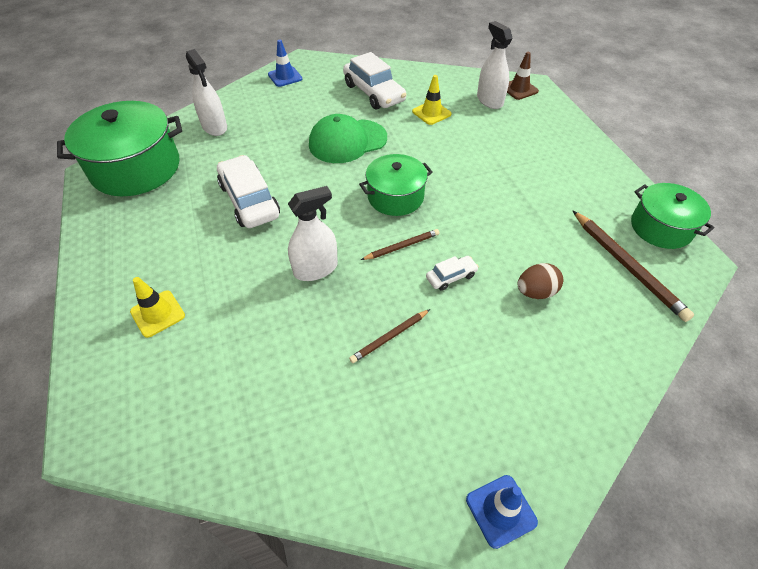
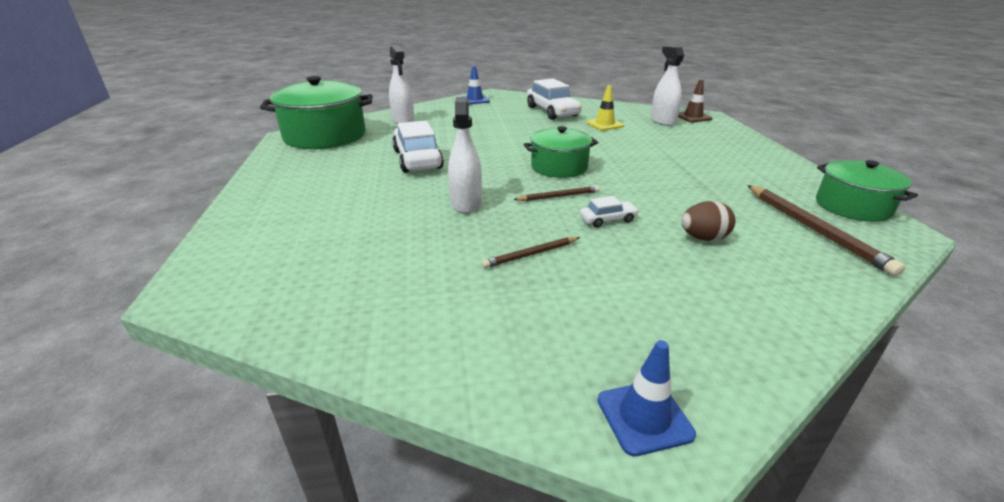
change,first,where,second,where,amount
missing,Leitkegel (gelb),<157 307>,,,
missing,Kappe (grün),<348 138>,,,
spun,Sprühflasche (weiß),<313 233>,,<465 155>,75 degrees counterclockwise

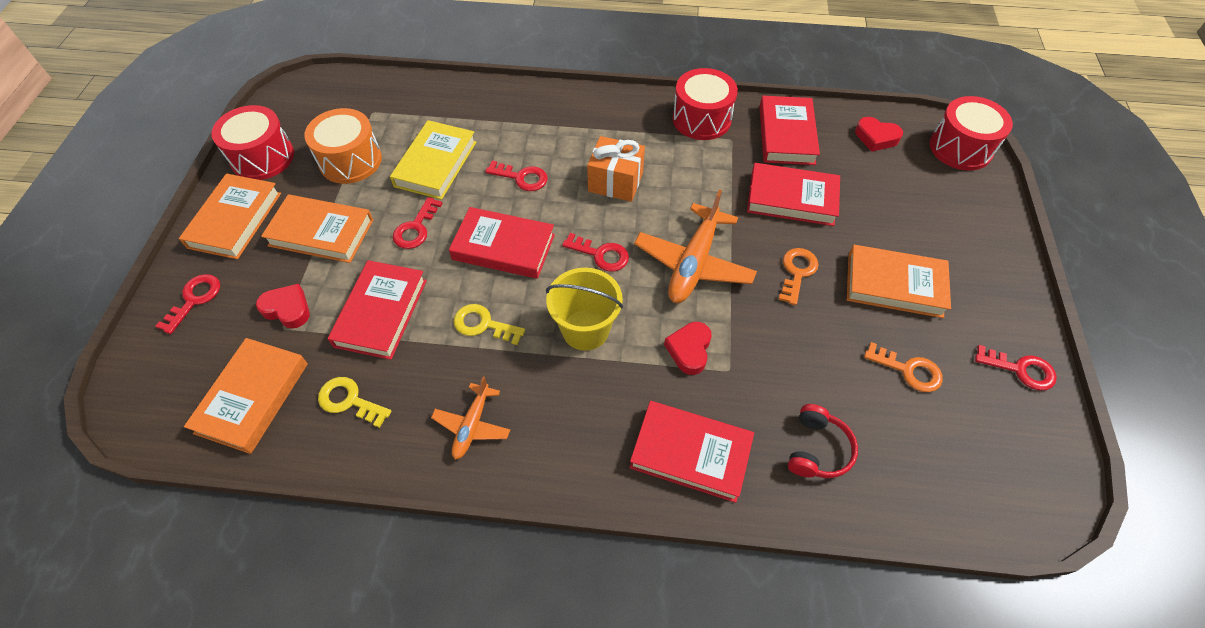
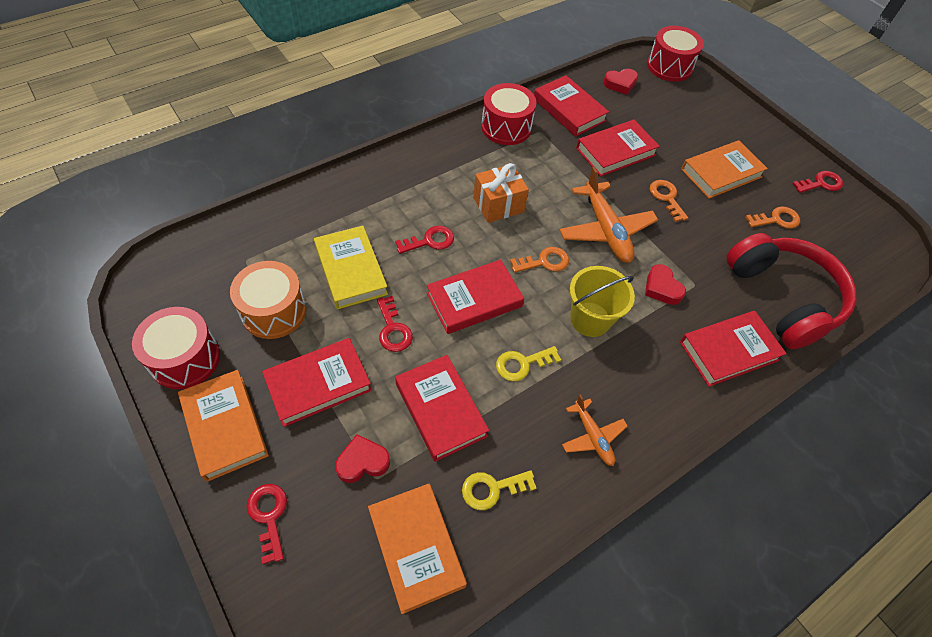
change,first,where,second,where,amount
colour,Buch (orange),<317 228>,Buch (rot),<317 382>,
colour,Schlüssel (rot),<595 252>,Schlüssel (orange),<539 260>,
size,Kopfhörer (rot),<823 441>,,<791 291>,x2.20

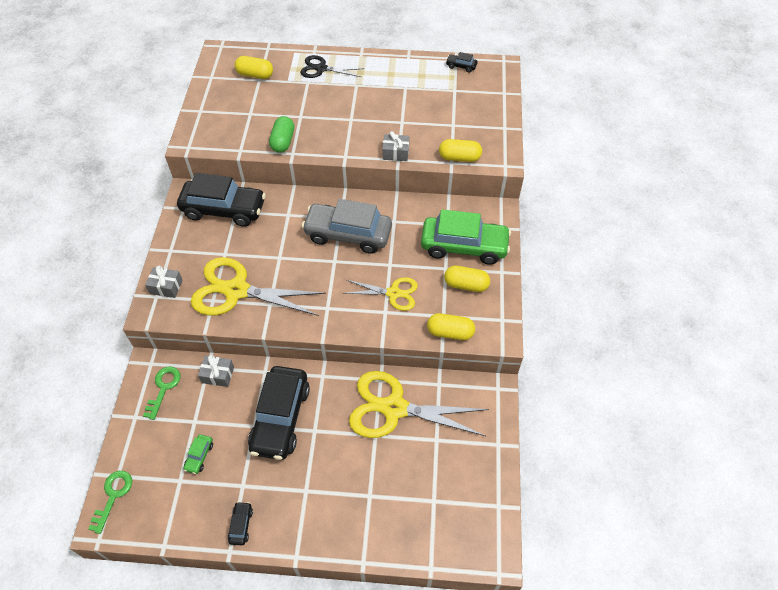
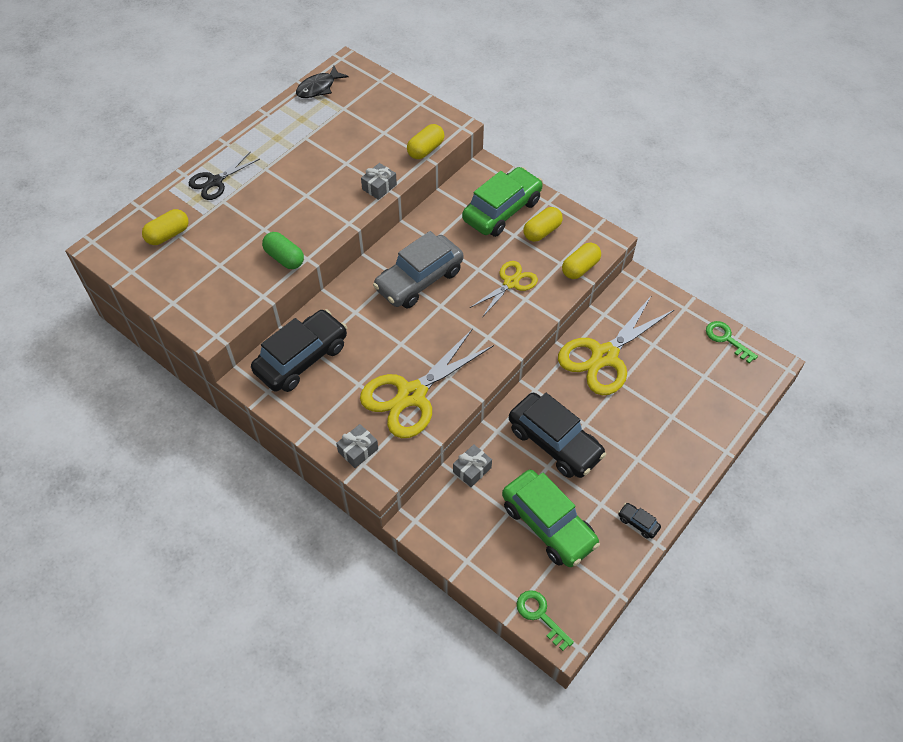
change,first,where,second,where,amount
relocated,Schlüssel (grün),<162 393>,,<732 342>,
exchanged,Auto (schwarz),<461 62>,Fisch (schwarz),<322 82>,
size,Auto (grün),<198 454>,,<551 518>,x2.49

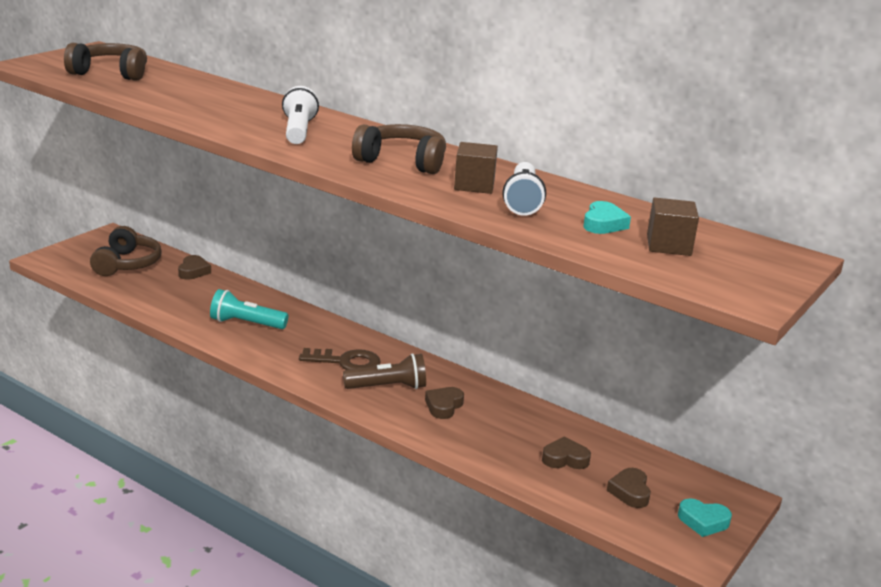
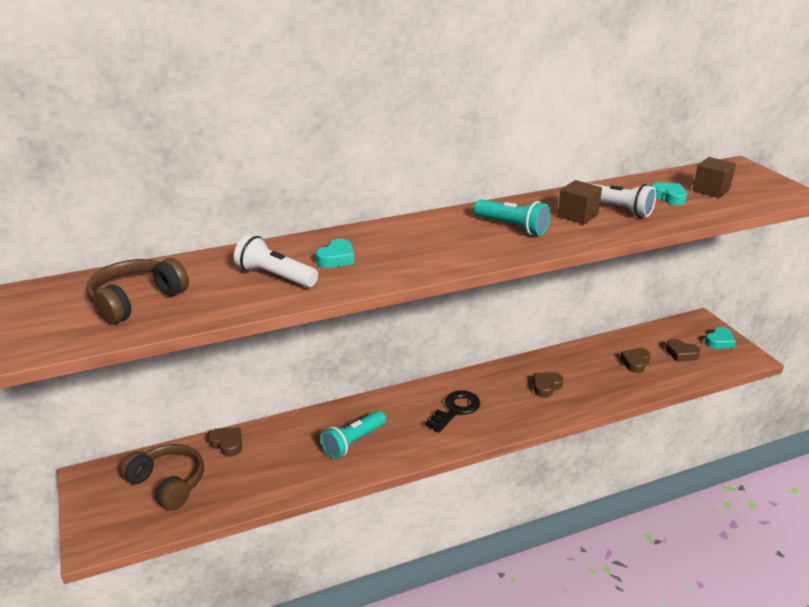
change,first,where,second,where,amount
missing,Taschenlampe (braun),<384 371>,,,
appeared,,,Herz (türkis),<335 253>,
relocated,Taschenlampe (weiß),<300 115>,,<276 260>,
exchanged,Kopfhörer (braun),<399 149>,Taschenlampe (türkis),<512 217>,
colour,Schlüssel (braun),<340 359>,Schlüssel (schwarz),<452 411>,
spun,Herz (braun),<444 403>,,<548 385>,75 degrees clockwise

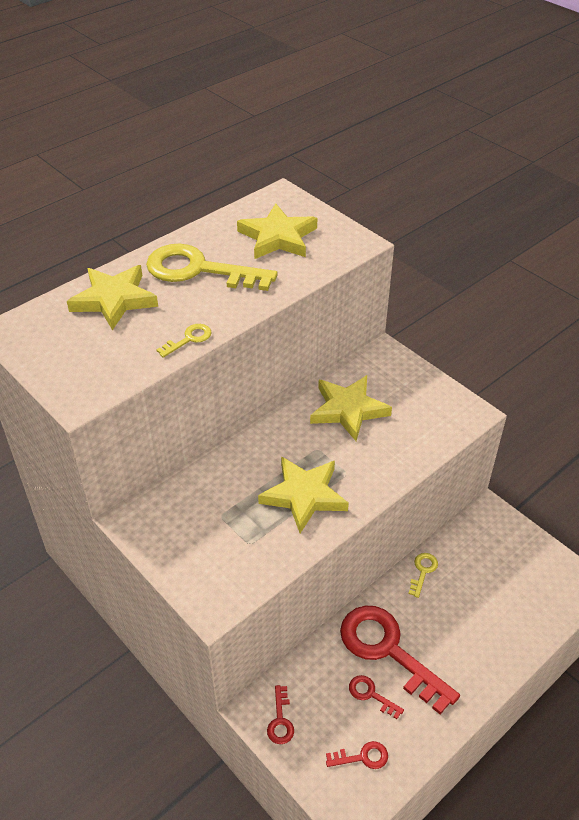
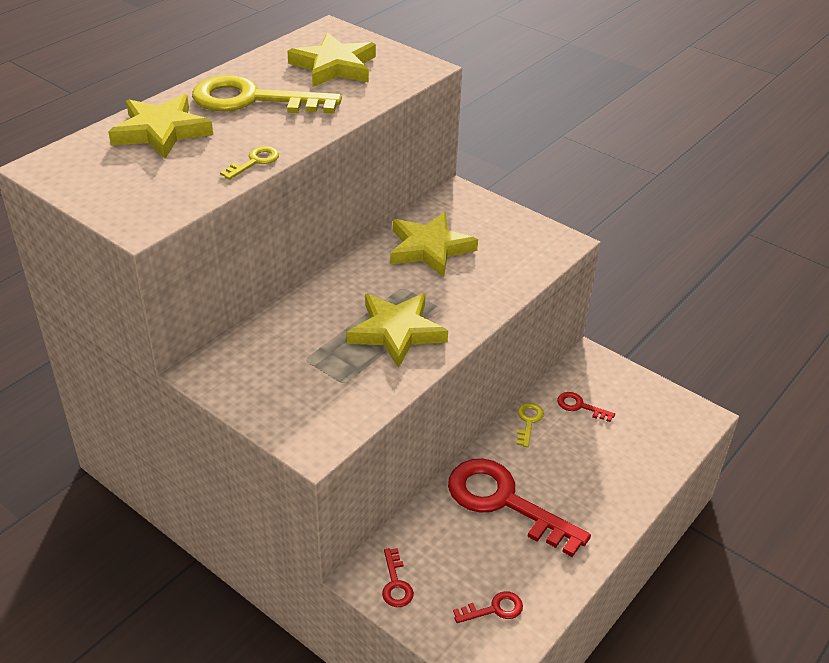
change,first,where,second,where,amount
relocated,Schlüssel (rot),<376 697>,,<586 407>,

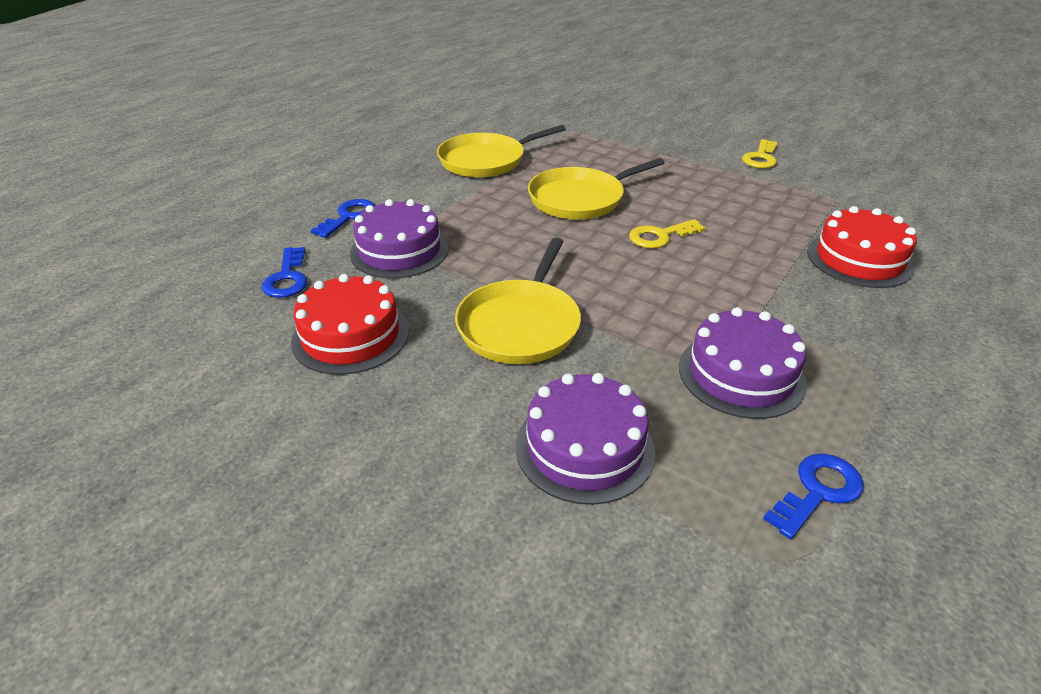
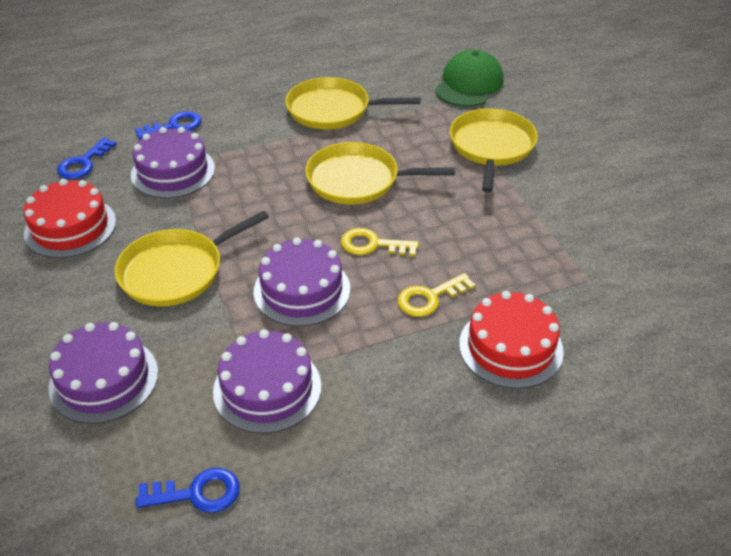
change,first,where,second,where,amount
appeared,,,Kuchen (lila),<301 281>,
appeared,,,Kappe (grün),<469 78>,
appeared,,,Pfanne (gelb),<494 150>,
relocated,Schlüssel (gelb),<759 153>,,<436 295>,

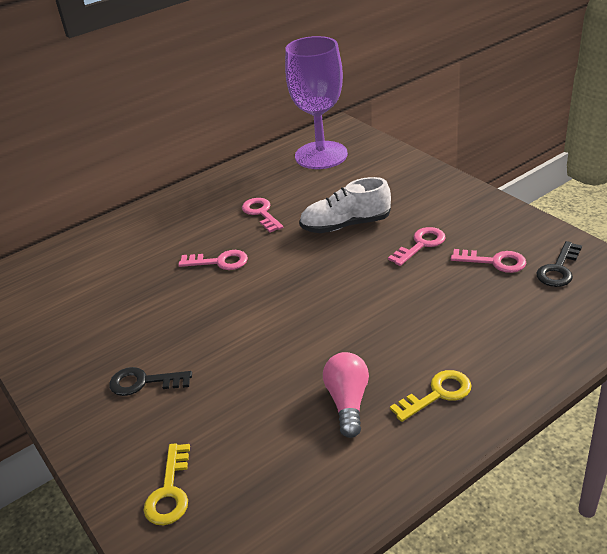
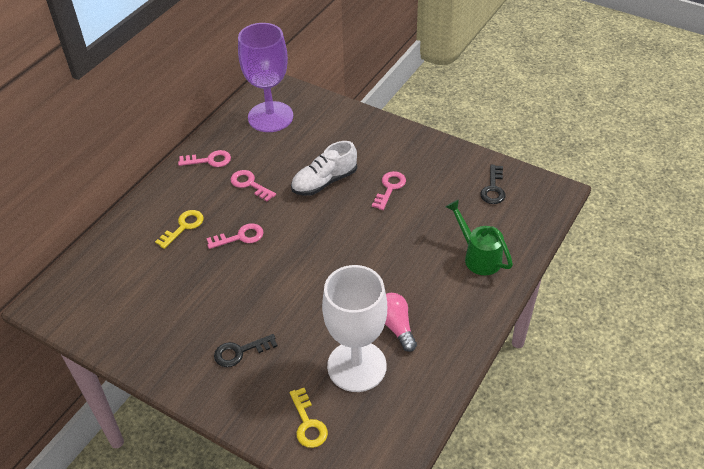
change,first,where,second,where,amount
appeared,,,Kelch (weiß),<354 328>,
appeared,,,Gießkanne (grün),<479 237>,
relocated,Schlüssel (gelb),<430 396>,,<179 229>,
relocated,Schlüssel (rosa),<488 261>,,<204 158>,

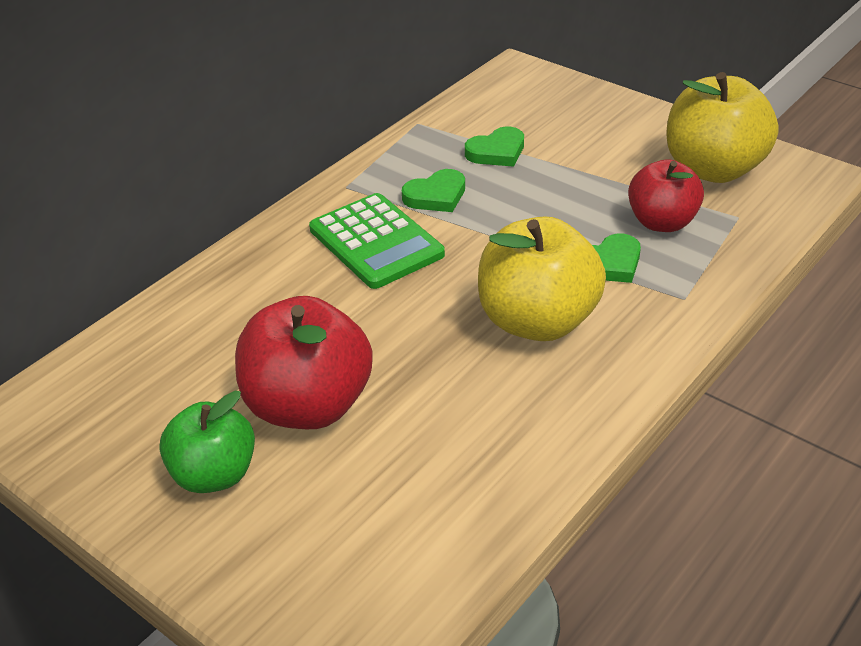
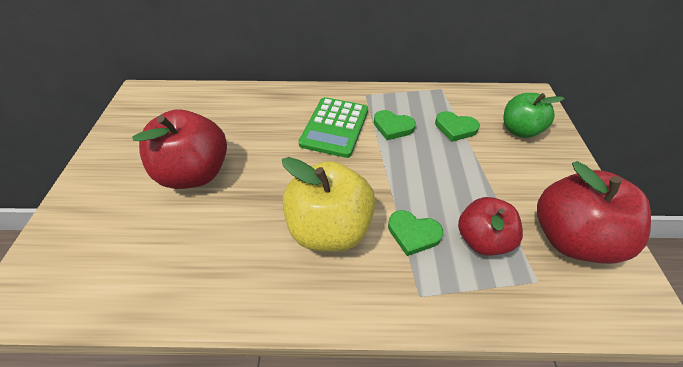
change,first,where,second,where,amount
relocated,Apfel (grün),<207 442>,,<534 115>,
colour,Apfel (gelb),<722 127>,Apfel (rot),<594 212>,

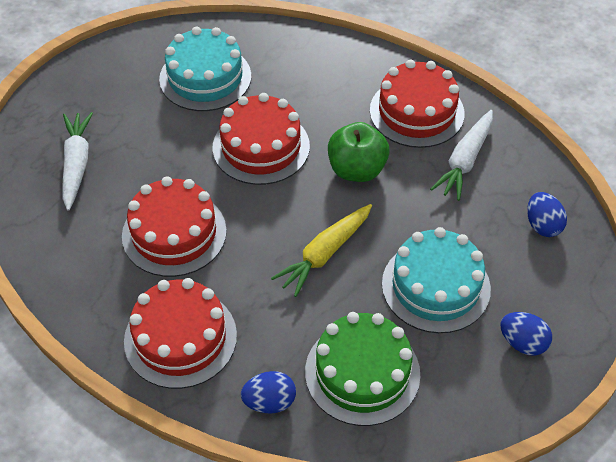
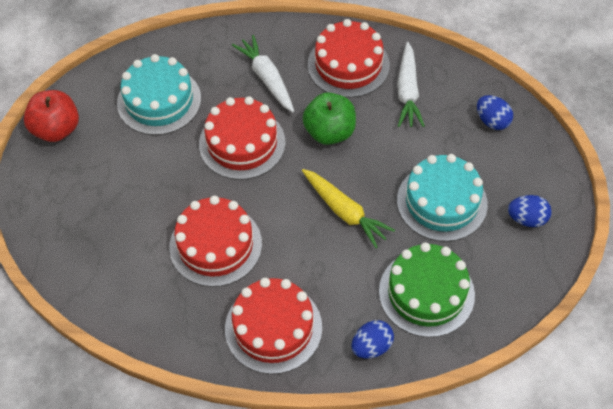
change,first,where,second,where,amount
appeared,,,Apfel (rot),<51 116>,
relocated,Karotte (weiß),<78 161>,,<263 73>,
spun,Karotte (gelb),<321 250>,,<348 208>,60 degrees counterclockwise

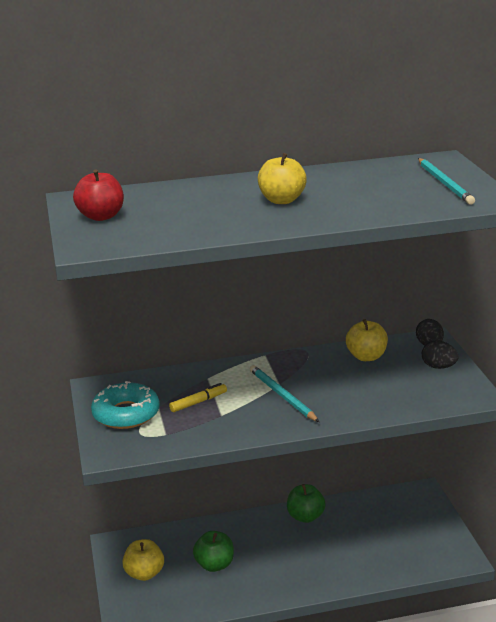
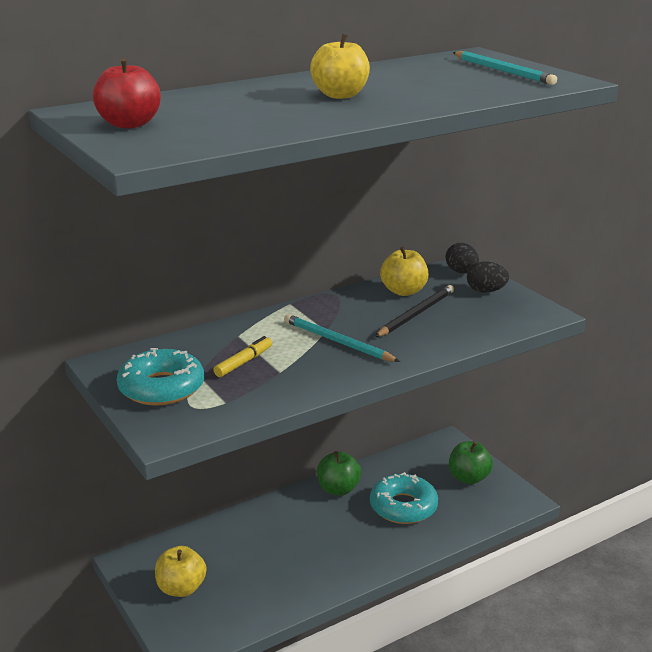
change,first,where,second,where,amount
appeared,,,Donut (türkis),<404 498>,
appeared,,,Bleistift (schwarz),<414 311>,
relocated,Apfel (grün),<213 551>,,<471 462>,

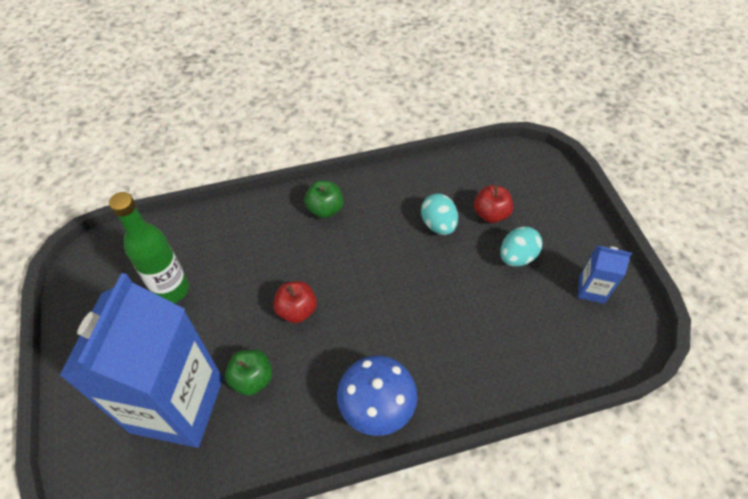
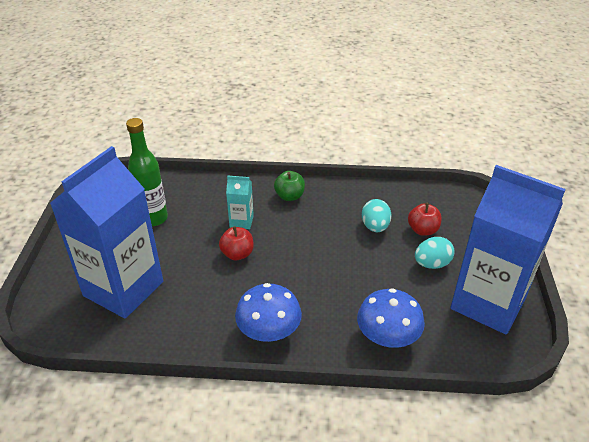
change,first,where,second,where,amount
missing,Apfel (grün),<248 373>,,,
appeared,,,Getränkekarton (türkis),<240 202>,
appeared,,,Pilz (blau),<391 318>,
size,Getränkekarton (blau),<605 274>,,<508 250>,x2.43

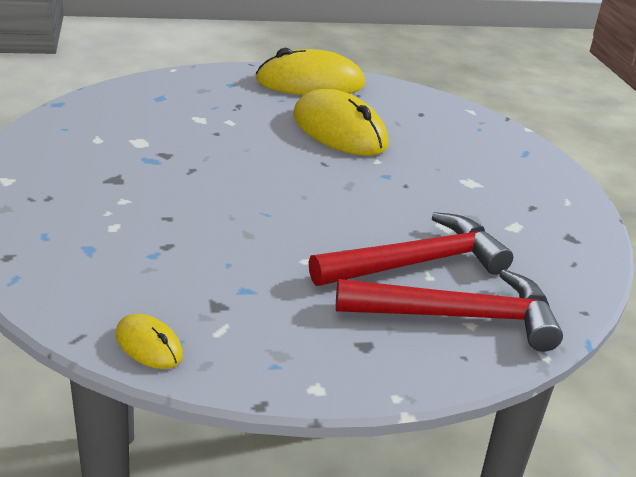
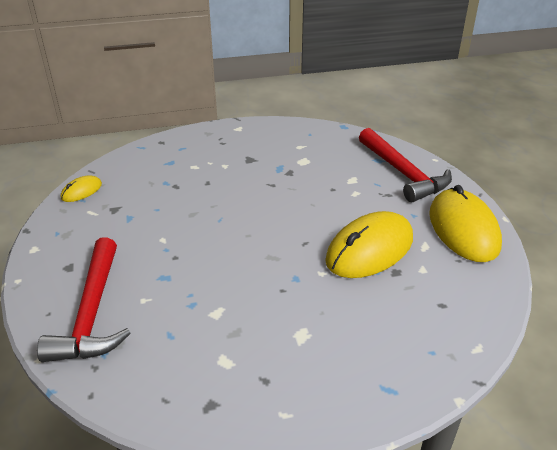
change,first,where,second,where,amount
relocated,Hammer (rot),<411 249>,,<405 165>,

